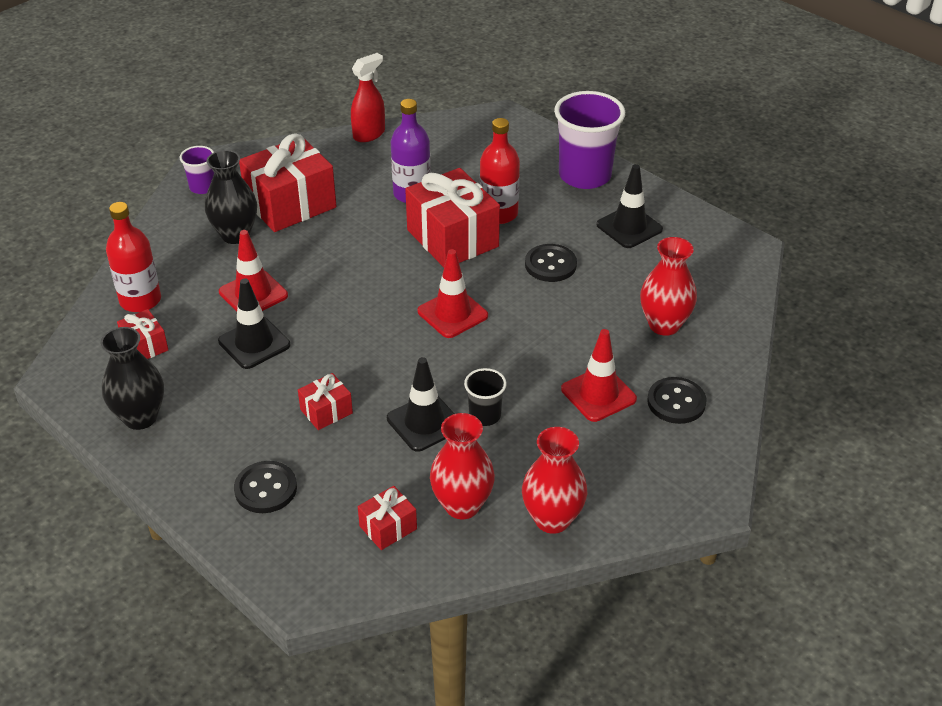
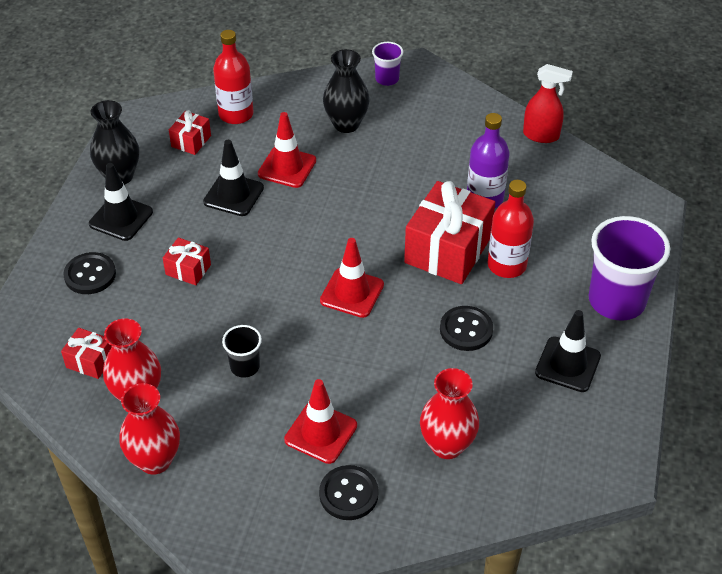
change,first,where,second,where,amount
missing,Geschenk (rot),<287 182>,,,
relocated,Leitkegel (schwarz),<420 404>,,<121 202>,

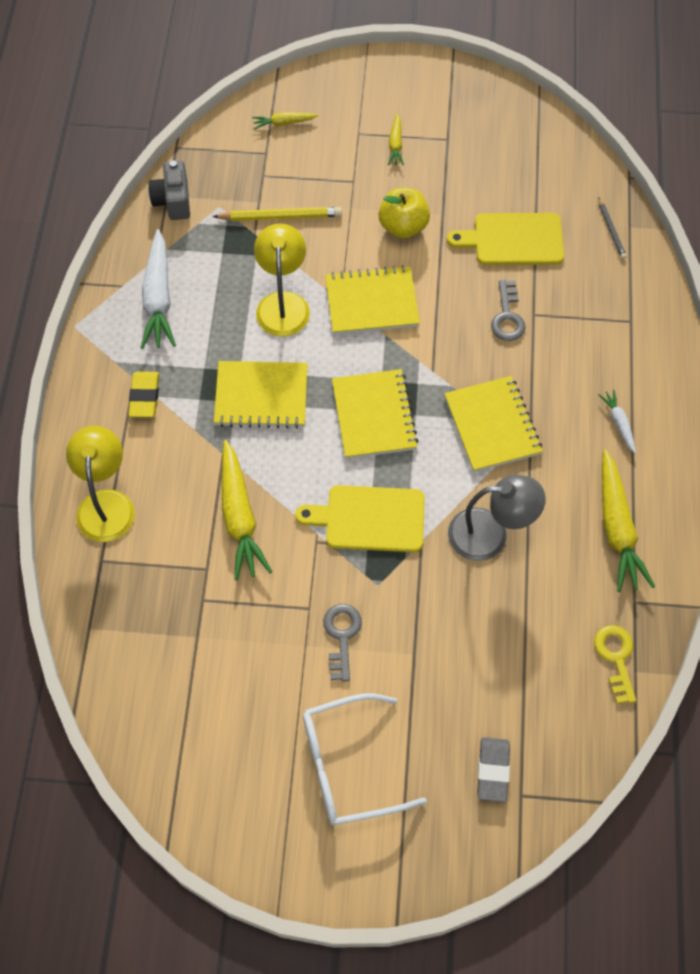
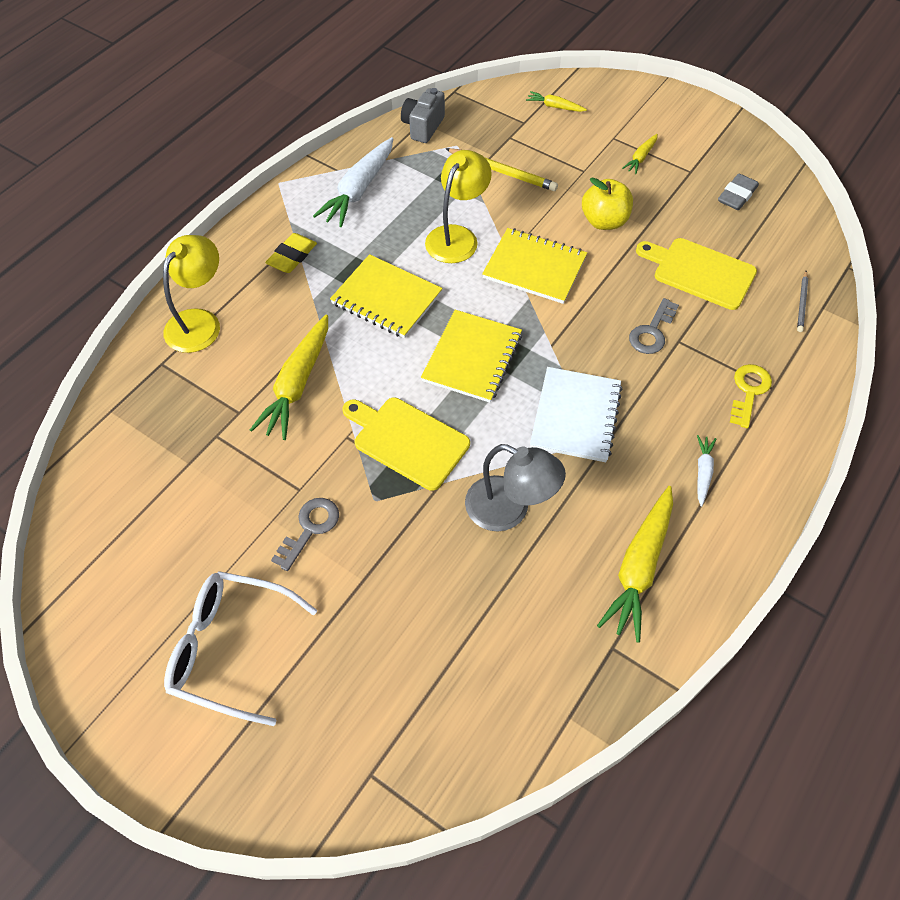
change,first,where,second,where,amount
relocated,Radiergummi (grau),<494 769>,,<738 191>,
relocated,Schlüssel (gelb),<615 664>,,<751 396>,
colour,Notizbuch (gelb),<493 424>,Notizbuch (weiß),<576 414>,

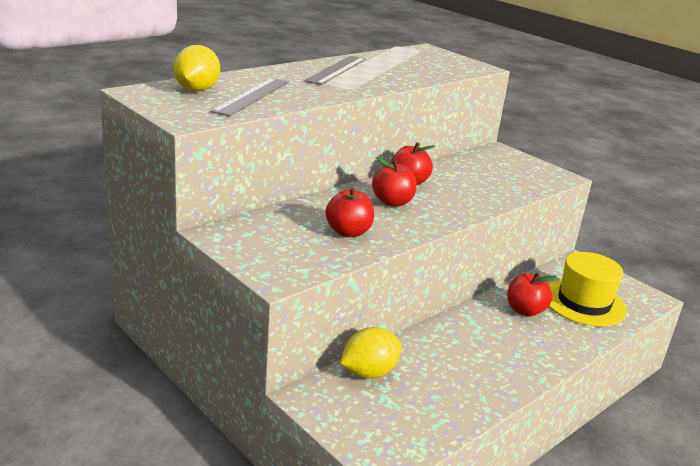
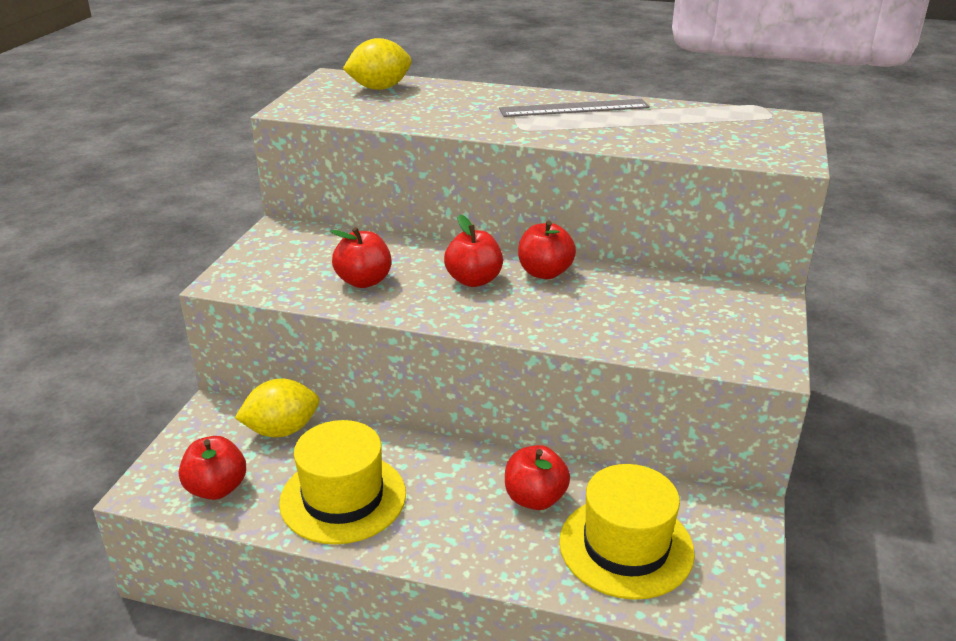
change,first,where,second,where,amount
missing,Lineal (grau),<249 97>,,,
appeared,,,Apfel (rot),<212 468>,
appeared,,,Hut (gelb),<342 482>,
spun,Zitrone (gelb),<371 353>,,<277 408>,45 degrees counterclockwise

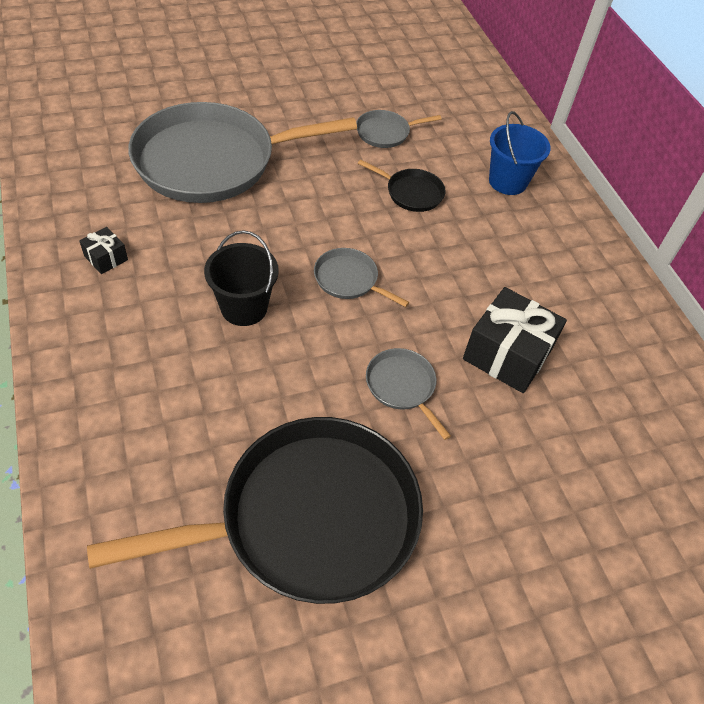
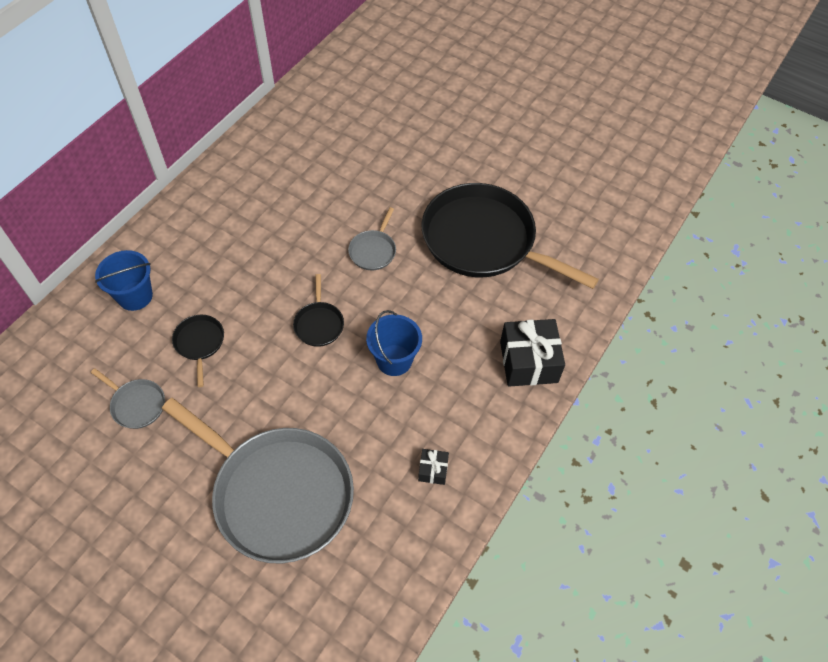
change,first,where,second,where,amount
relocated,Geschenk (schwarz),<515 340>,,<532 353>,
colour,Eimer (schwarz),<241 278>,Eimer (blau),<394 343>,
colour,Pfanne (grau),<361 277>,Pfanne (schwarz),<318 310>,

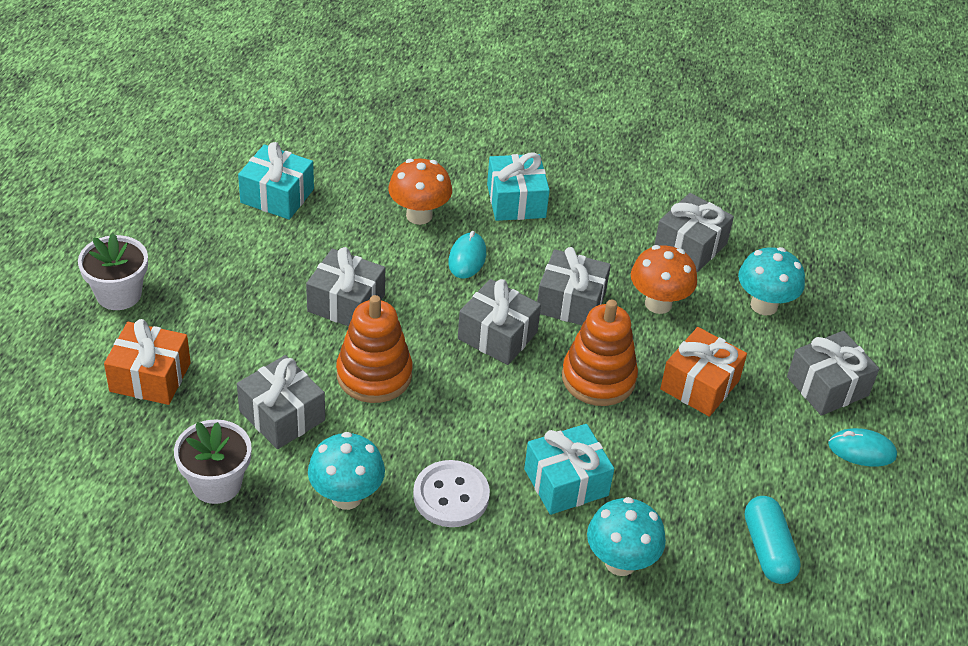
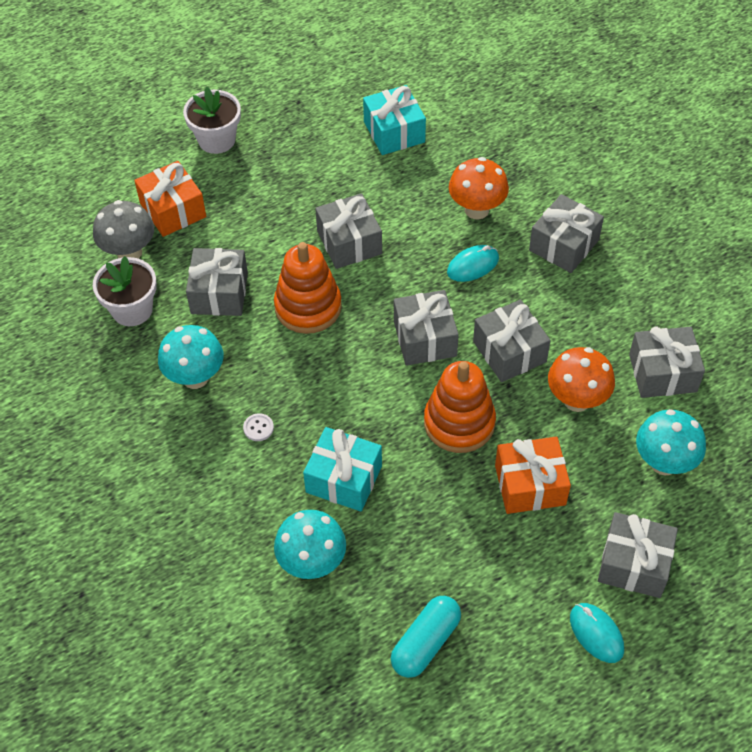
change,first,where,second,where,amount
appeared,,,Pilz (grau),<123 229>,
colour,Geschenk (türkis),<518 187>,Geschenk (grau),<566 233>,
size,Knopf (weiß),<451 493>,,<258 427>,x0.45

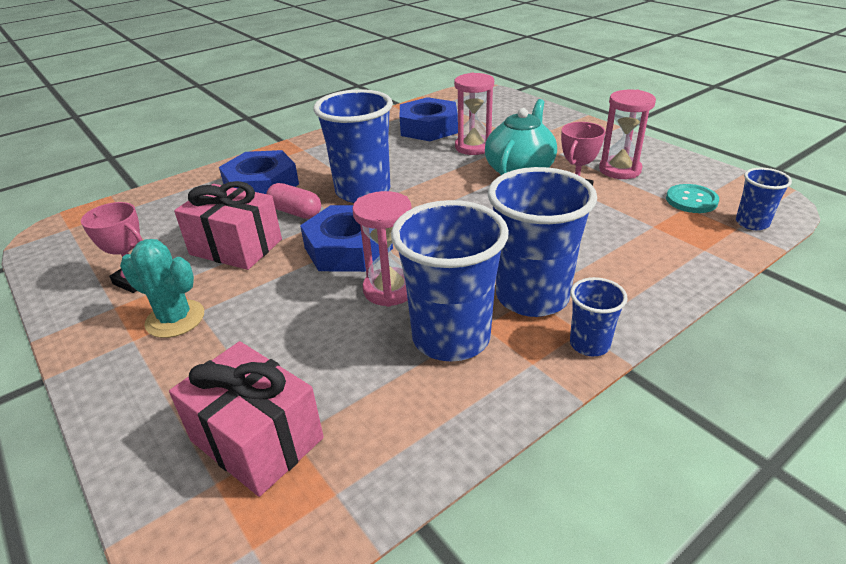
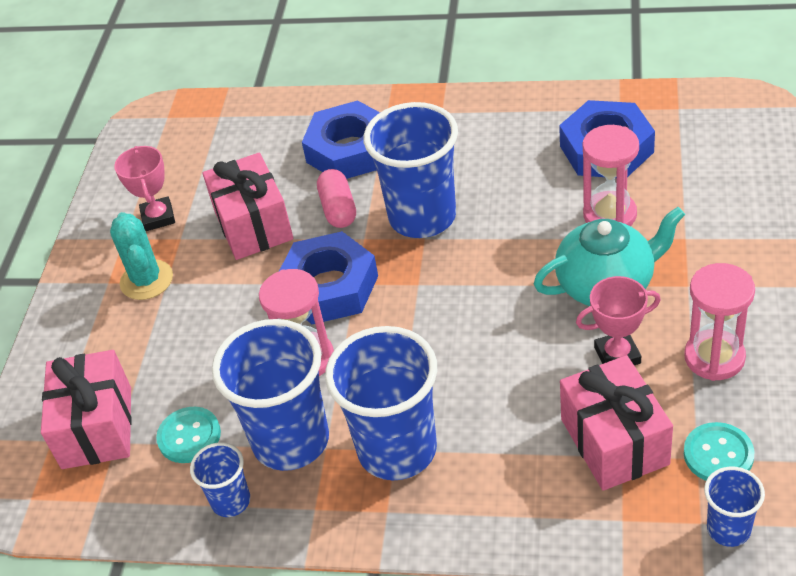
change,first,where,second,where,amount
appeared,,,Knopf (türkis),<188 435>,
appeared,,,Geschenk (rosa),<616 423>,
relocated,Becher (blau),<599 316>,,<220 479>,

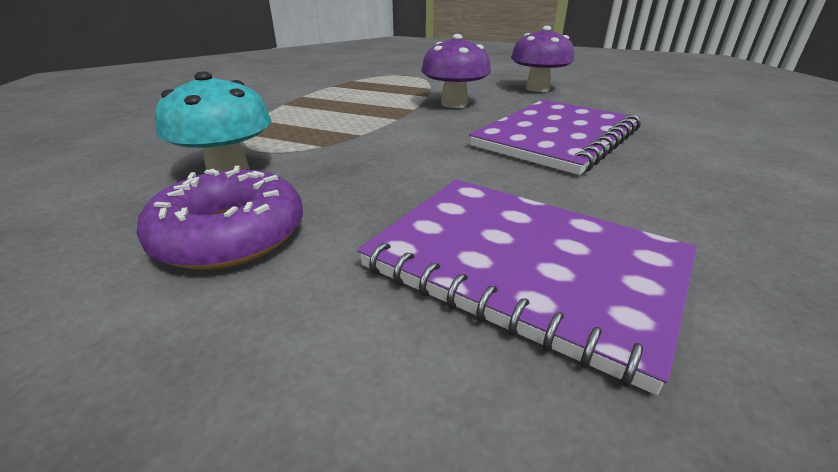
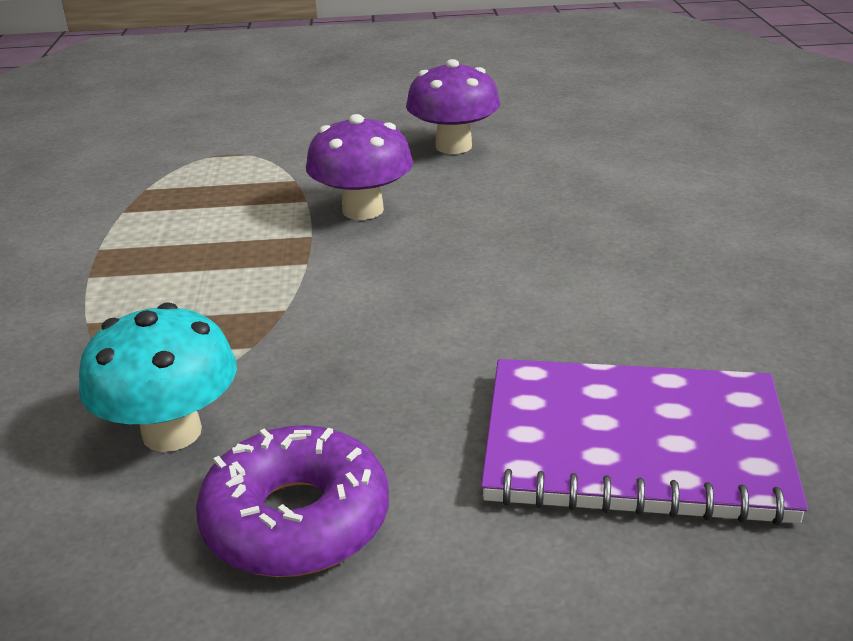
change,first,where,second,where,amount
missing,Notizbuch (lila),<555 137>,,,

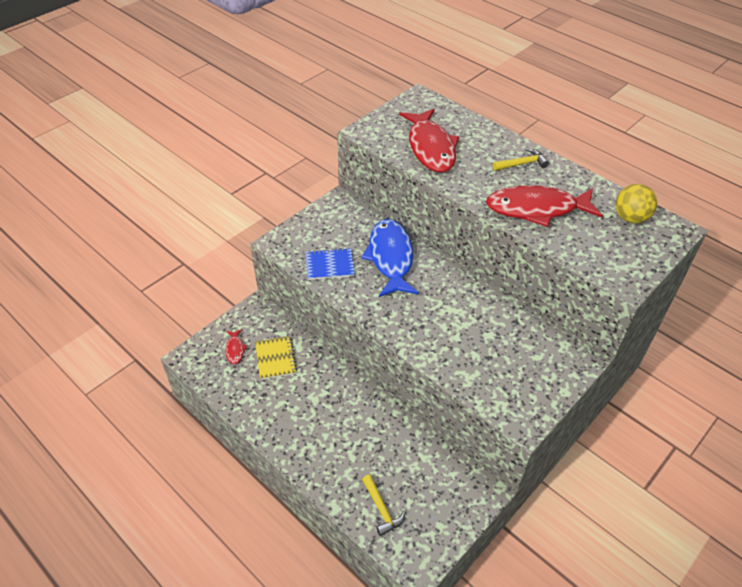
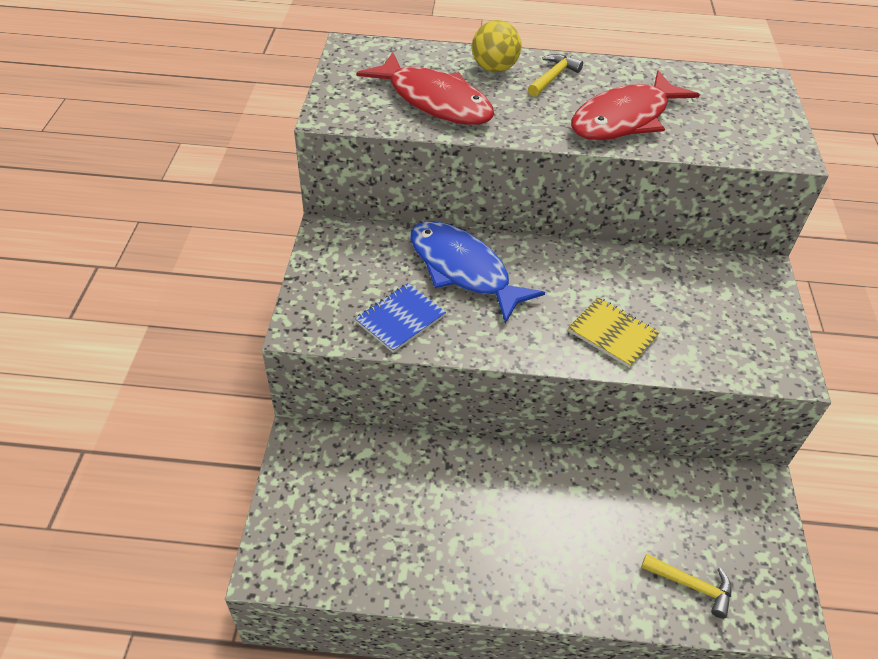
change,first,where,second,where,amount
missing,Fisch (rot),<236 346>,,,
relocated,Notizbuch (gelb),<276 358>,,<614 332>,
relocated,Ball (gelb),<636 203>,,<496 46>,

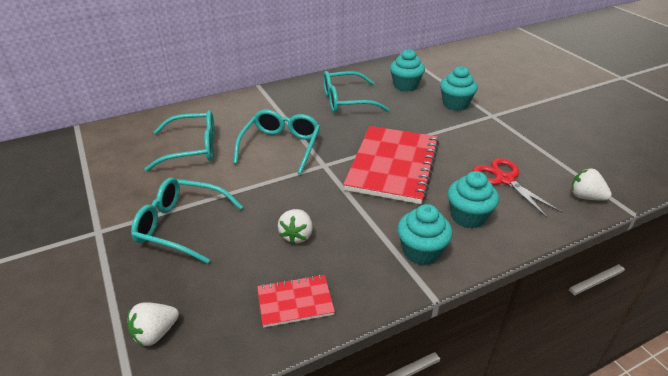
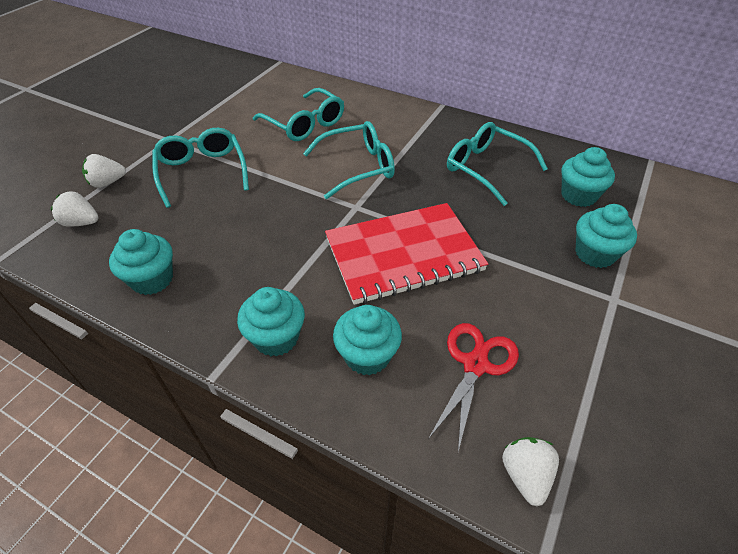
change,first,where,second,where,amount
relocated,Erdbeere (weiß),<295 226>,,<104 171>,
exchanged,Notizbuch (rot),<296 301>,Muffin (türkis),<141 262>,

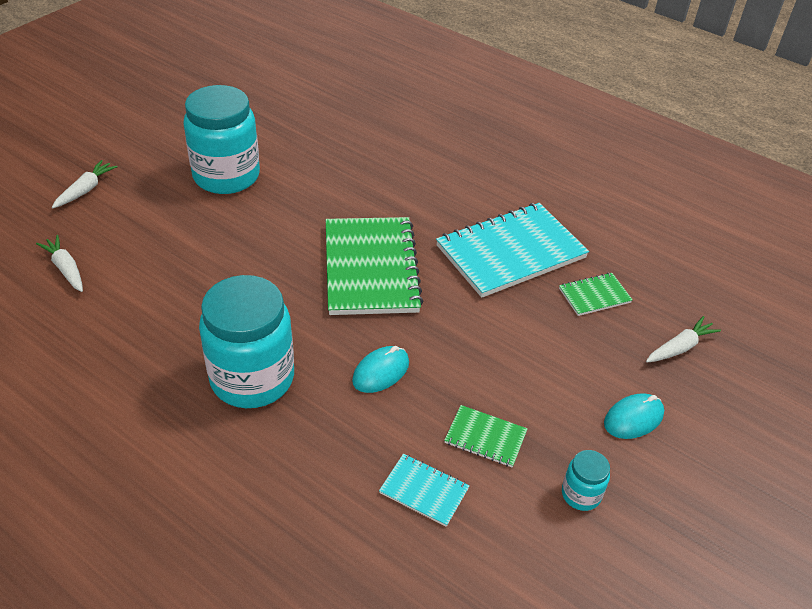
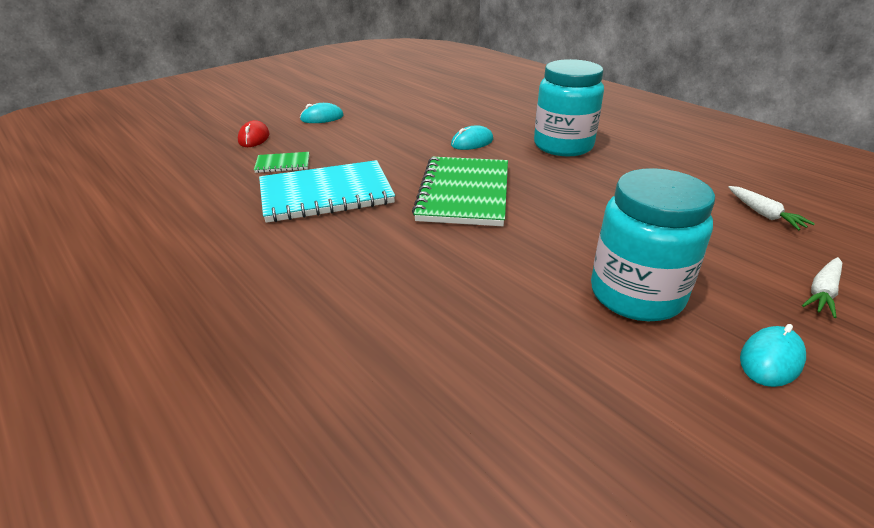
change,first,where,second,where,amount
missing,Notizbuch (türkis),<424 490>,,,
missing,Notizbuch (grün),<485 436>,,,
missing,Einmachglas (türkis),<586 480>,,,
appeared,,,Computermaus (türkis),<773 355>,
exchanged,Karotte (weiß),<683 339>,Computermaus (rot),<253 133>,

